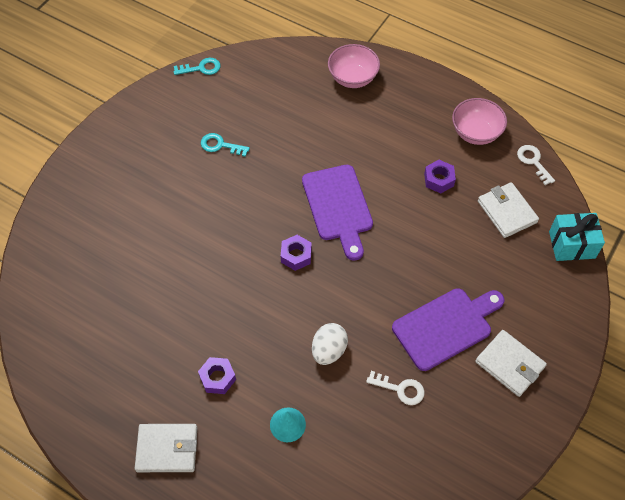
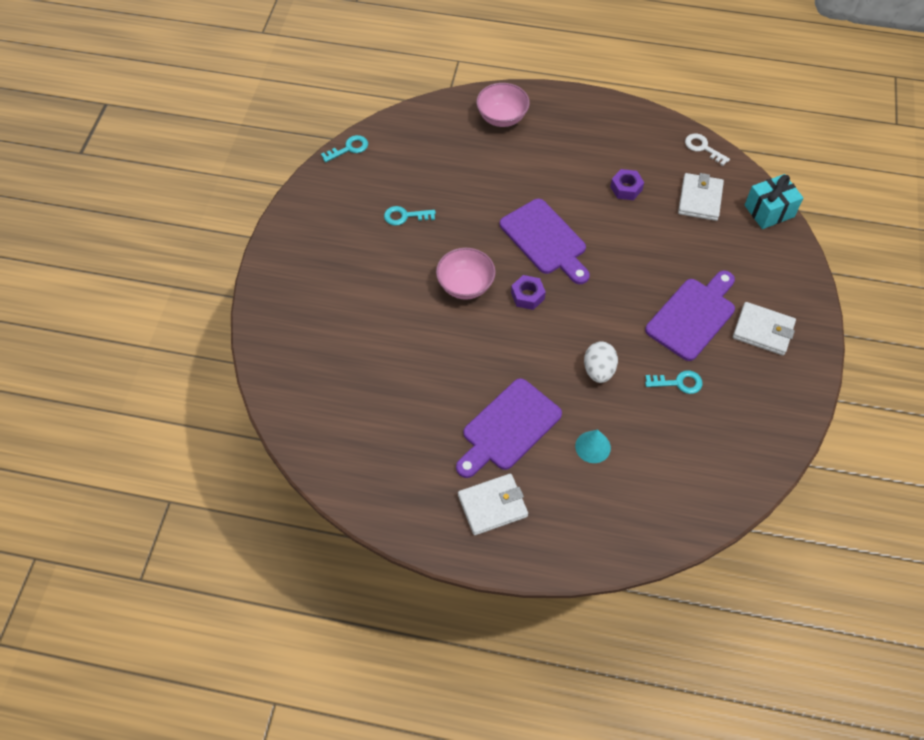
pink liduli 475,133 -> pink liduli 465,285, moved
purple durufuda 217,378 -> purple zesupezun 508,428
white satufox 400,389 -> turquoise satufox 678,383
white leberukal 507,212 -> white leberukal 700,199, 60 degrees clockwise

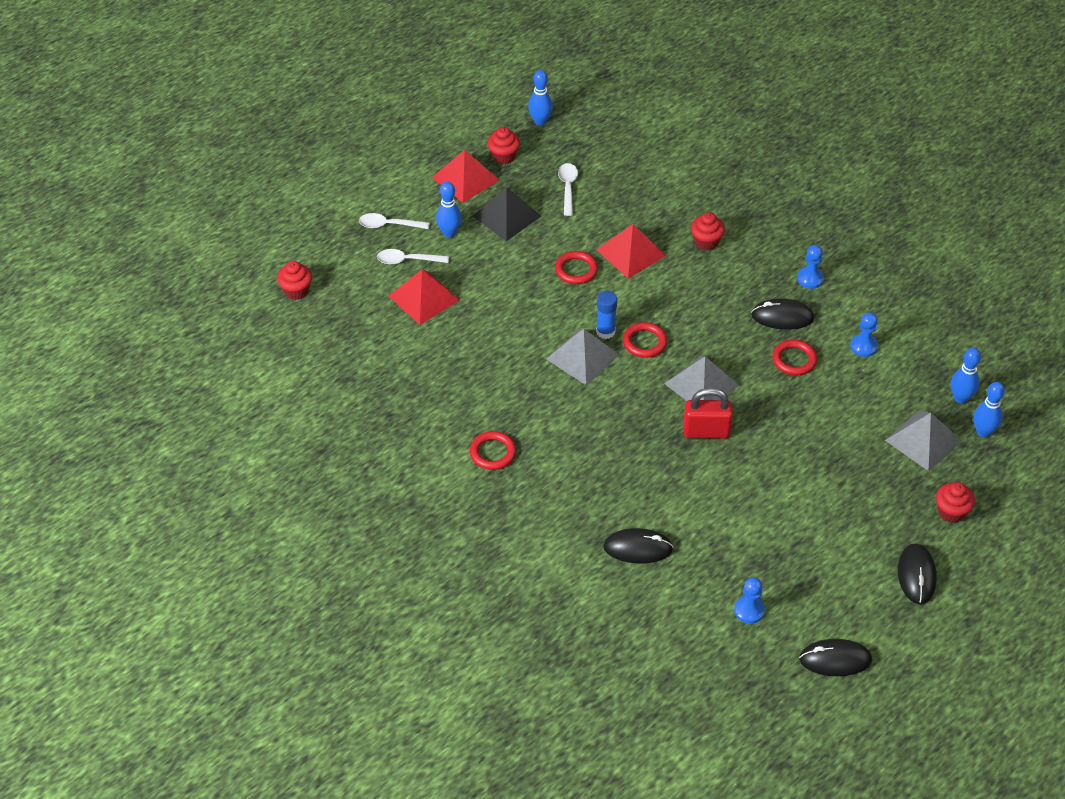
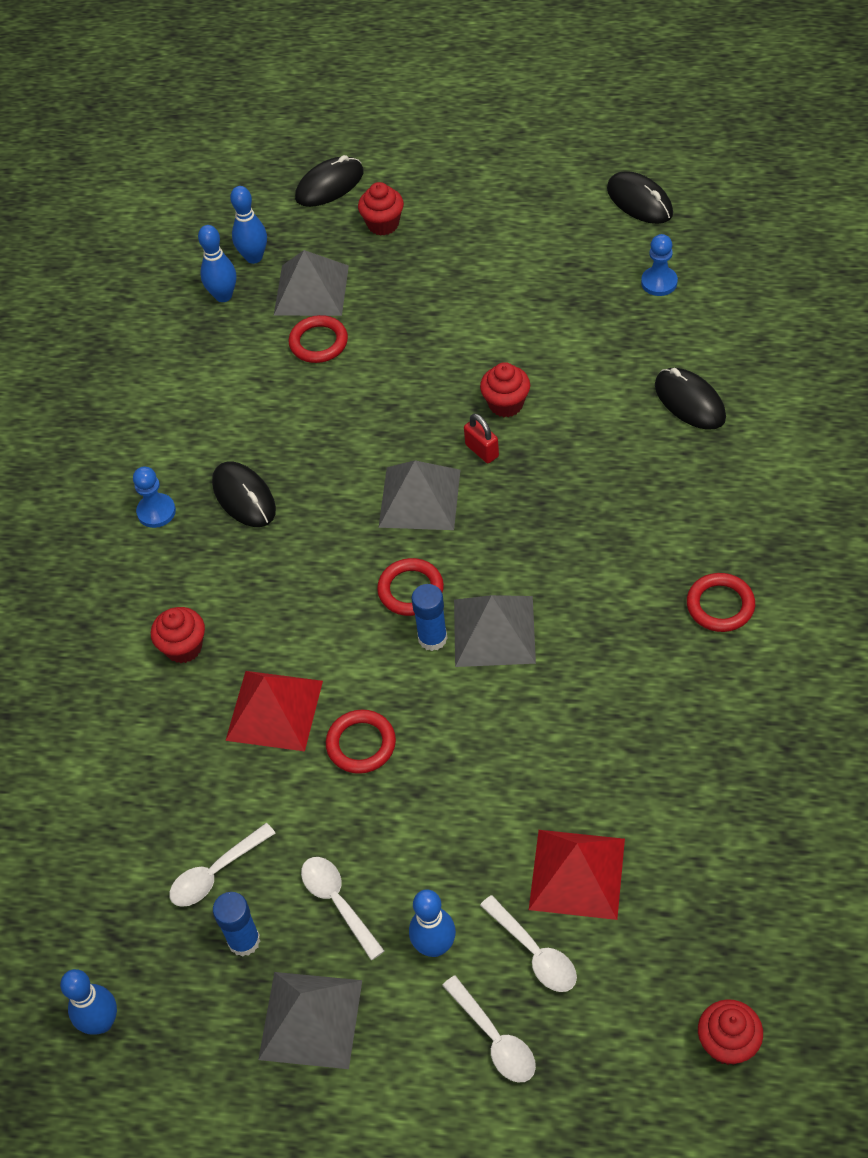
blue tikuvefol 863,346 -> none
none -> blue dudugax 244,940
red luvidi 503,156 -> red luvidi 506,404, moved
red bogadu 794,360 -> red bogadu 318,342, moved
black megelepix 916,575 -> black megelepix 329,185, moved
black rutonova 506,216 -> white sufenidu 337,902
red rutonova 465,178 -> grey rutonova 310,1019
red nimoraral 706,431 -> red nimoraral 482,450, x0.58

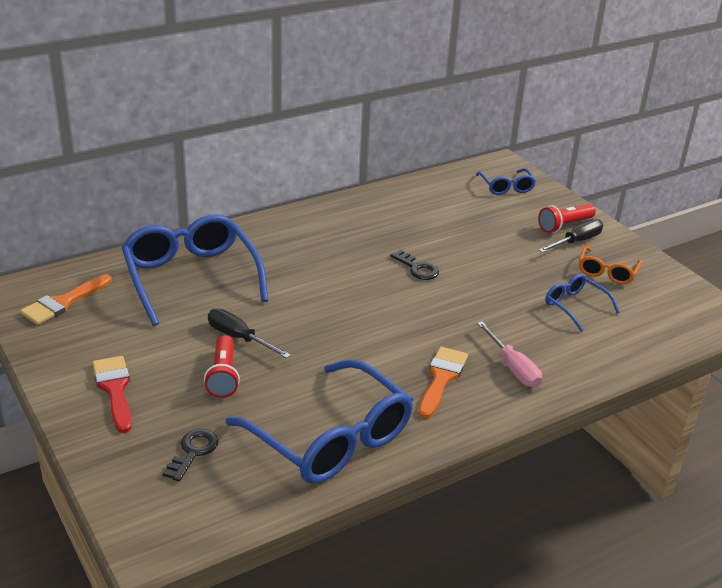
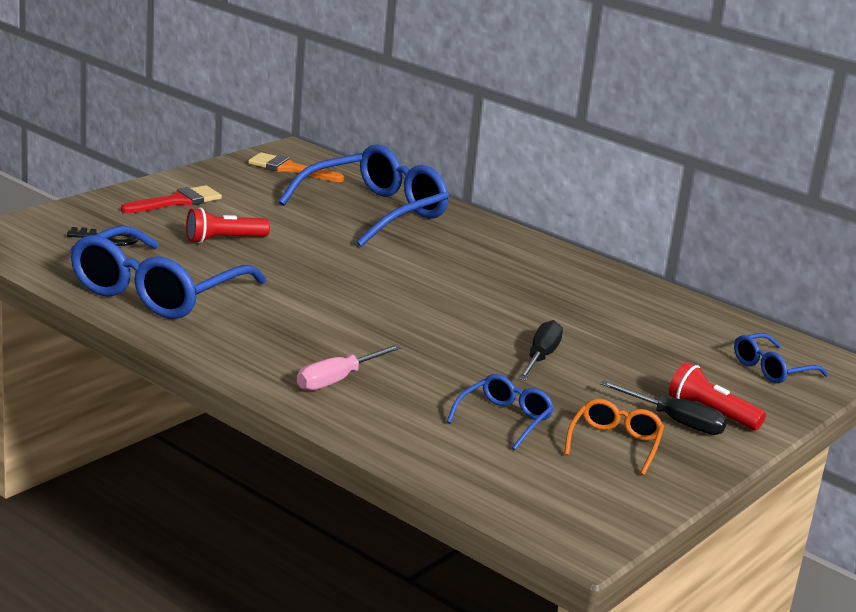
black satufox 417,268 -> none
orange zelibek 441,378 -> none
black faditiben 239,338 -> black faditiben 540,358, moved
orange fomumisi 607,272 -> orange fomumisi 614,444, 105 degrees clockwise

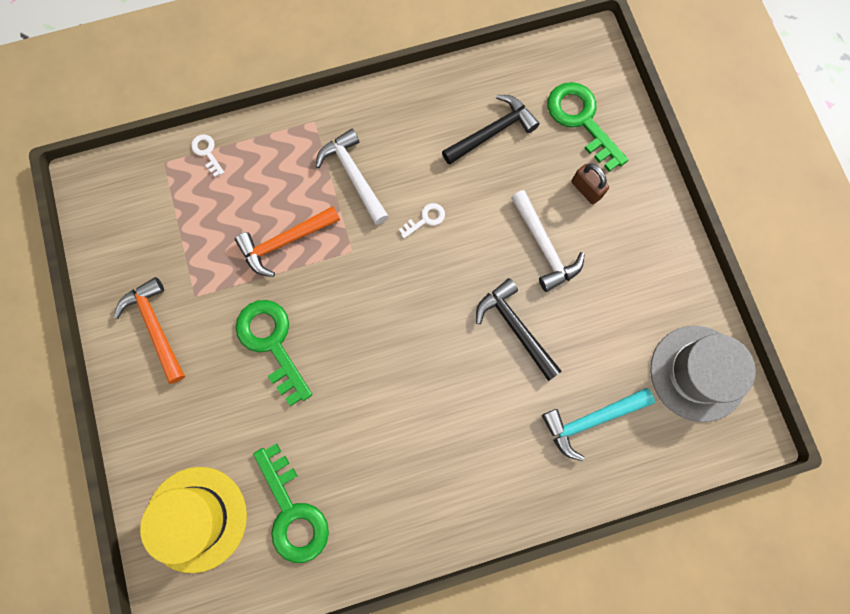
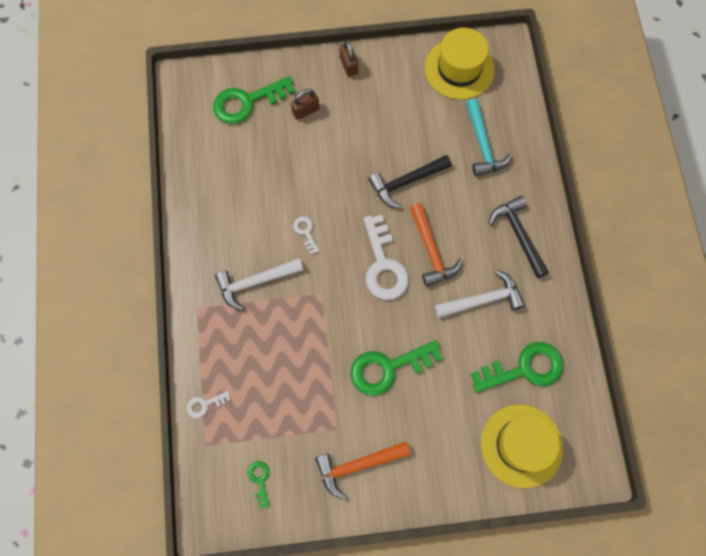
none -> green satufox 260,480
none -> brown nimoraral 348,65
none -> white satufox 383,265
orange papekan 285,242 -> orange papekan 431,251, moved
black papekan 492,132 -> black papekan 518,235, moved
white papekan 544,247 -> white papekan 483,299, moved
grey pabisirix 698,373 -> yellow pabisirix 459,69

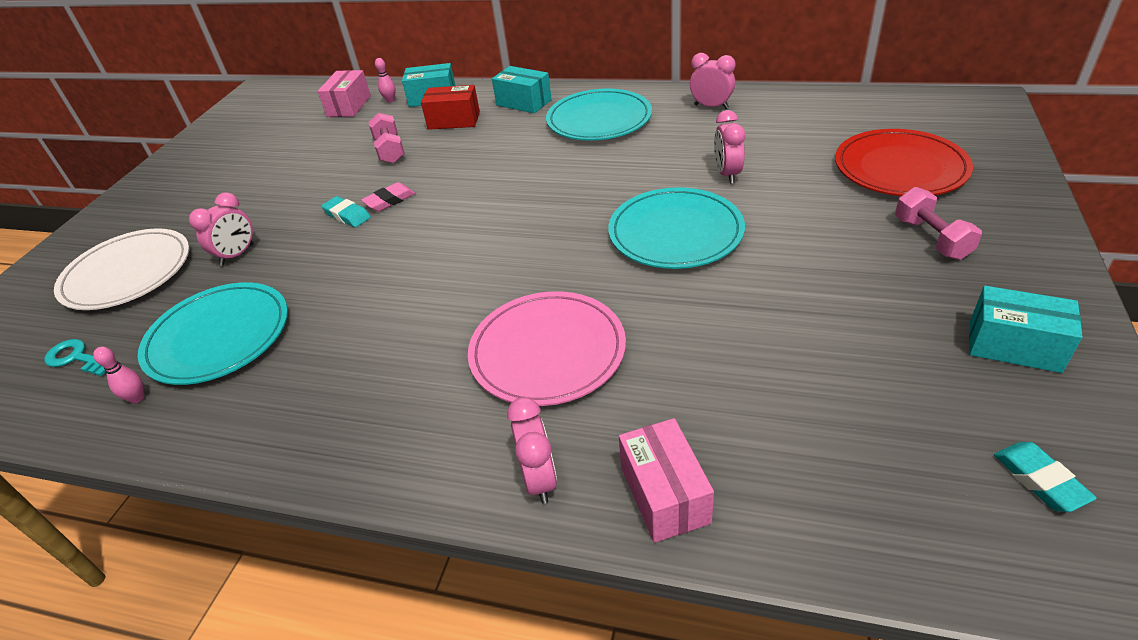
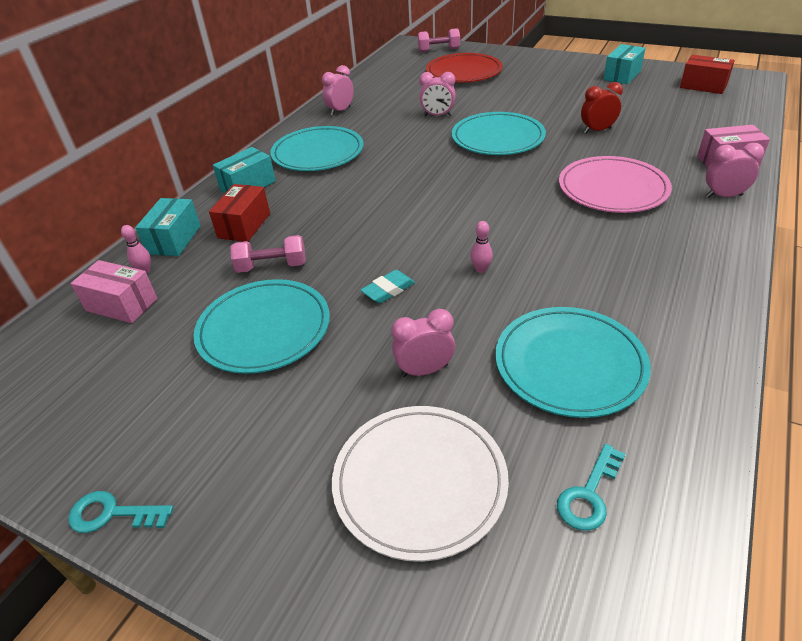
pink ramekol 389,200 -> none
none -> turquoise satufox 112,514
none -> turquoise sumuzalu 264,329
none -> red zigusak 597,130
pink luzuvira 137,398 -> pink luzuvira 481,269, moved
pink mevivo 931,238 -> pink mevivo 439,50, moved
turquoise ramekol 1039,480 -> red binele 703,86
pink zigusak 237,255 -> pink zigusak 424,370, 60 degrees counterclockwise

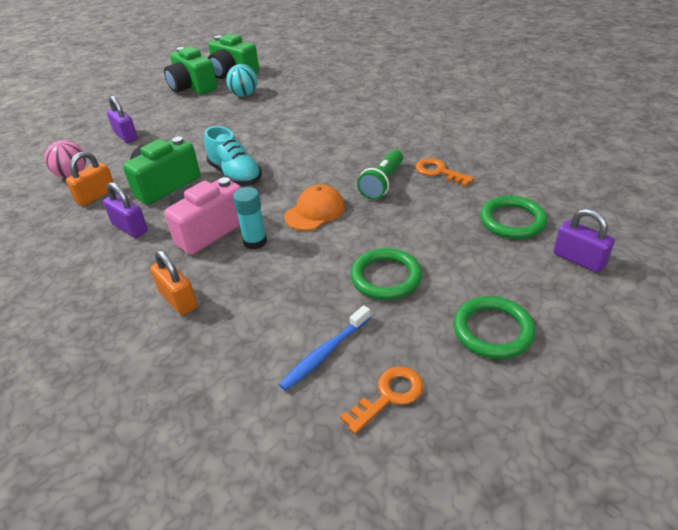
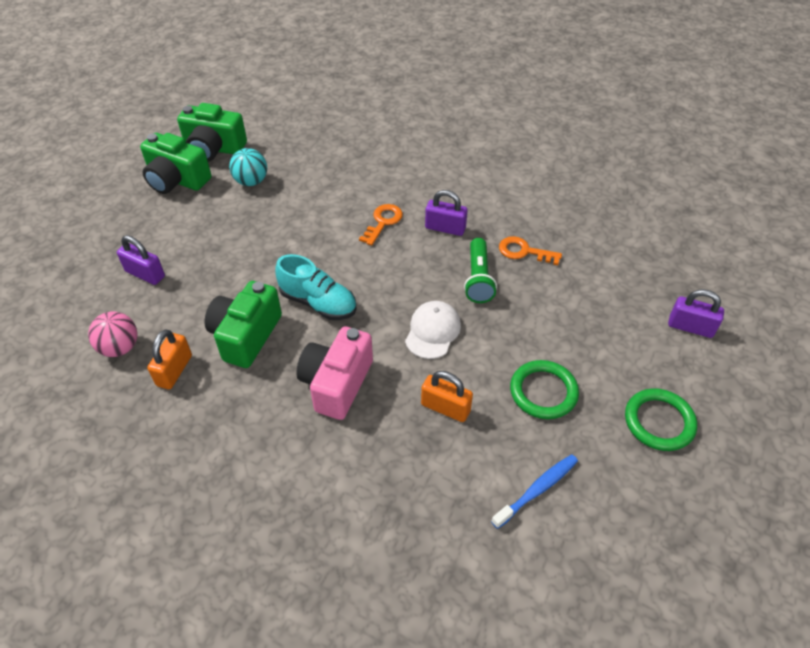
turquoise dudugax 255,242 -> none
green bogadu 512,221 -> none
purple nimoraral 130,228 -> purple nimoraral 445,228, moved
orange nimoraral 178,299 -> orange nimoraral 445,407, moved
orange satufox 389,396 -> orange satufox 383,222, moved
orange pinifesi 315,211 -> white pinifesi 432,331
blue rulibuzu 325,353 -> blue rulibuzu 537,490, 150 degrees counterclockwise

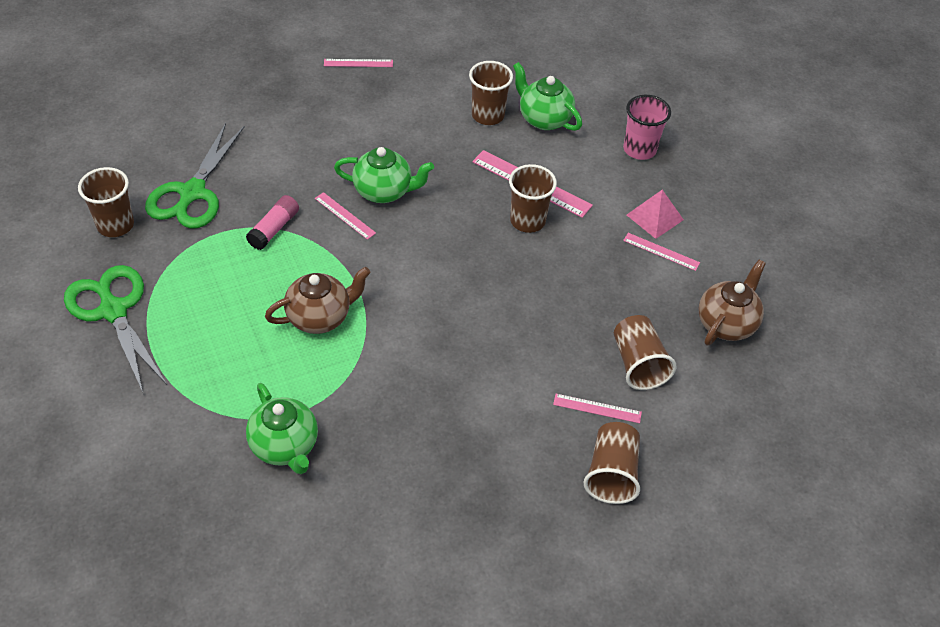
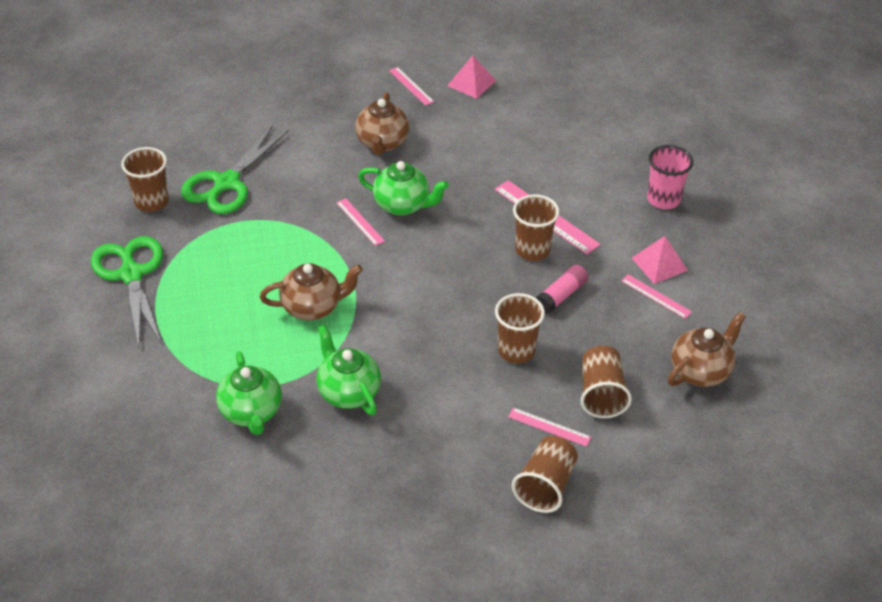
none -> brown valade 382,143
none -> pink rutonova 471,83
pink dudugax 274,229 -> pink dudugax 561,296, moved
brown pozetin 488,115 -> brown pozetin 516,351, moved
green valade 544,119 -> green valade 348,392, moved
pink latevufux 358,63 -> pink latevufux 411,86, 45 degrees clockwise

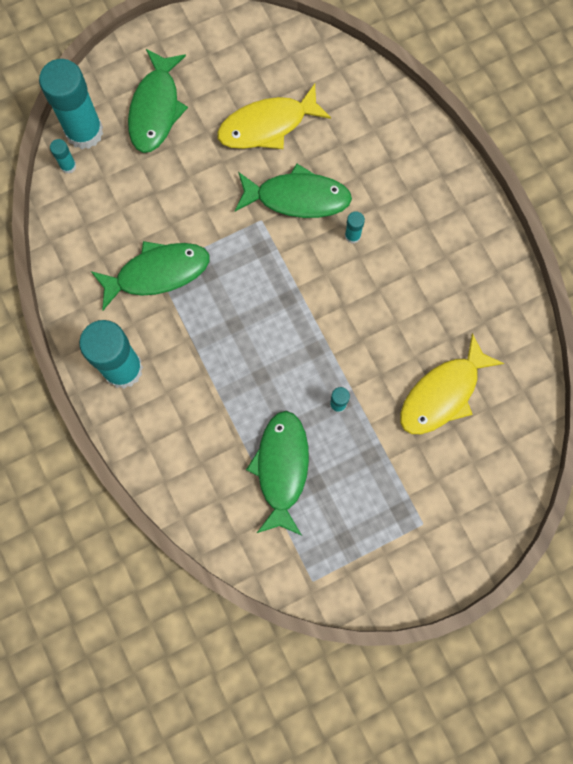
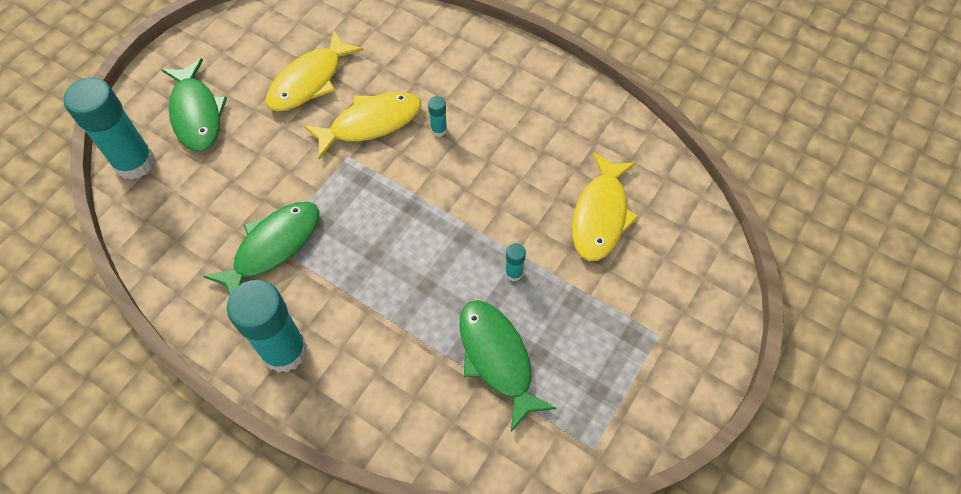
turquoise dudugax 68,166 -> none
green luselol 297,197 -> yellow luselol 370,123

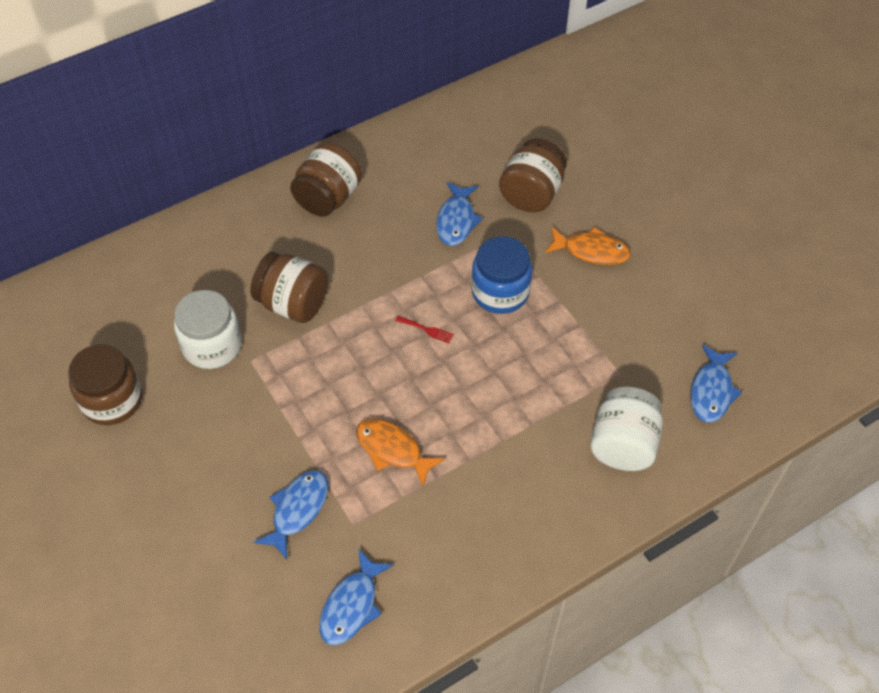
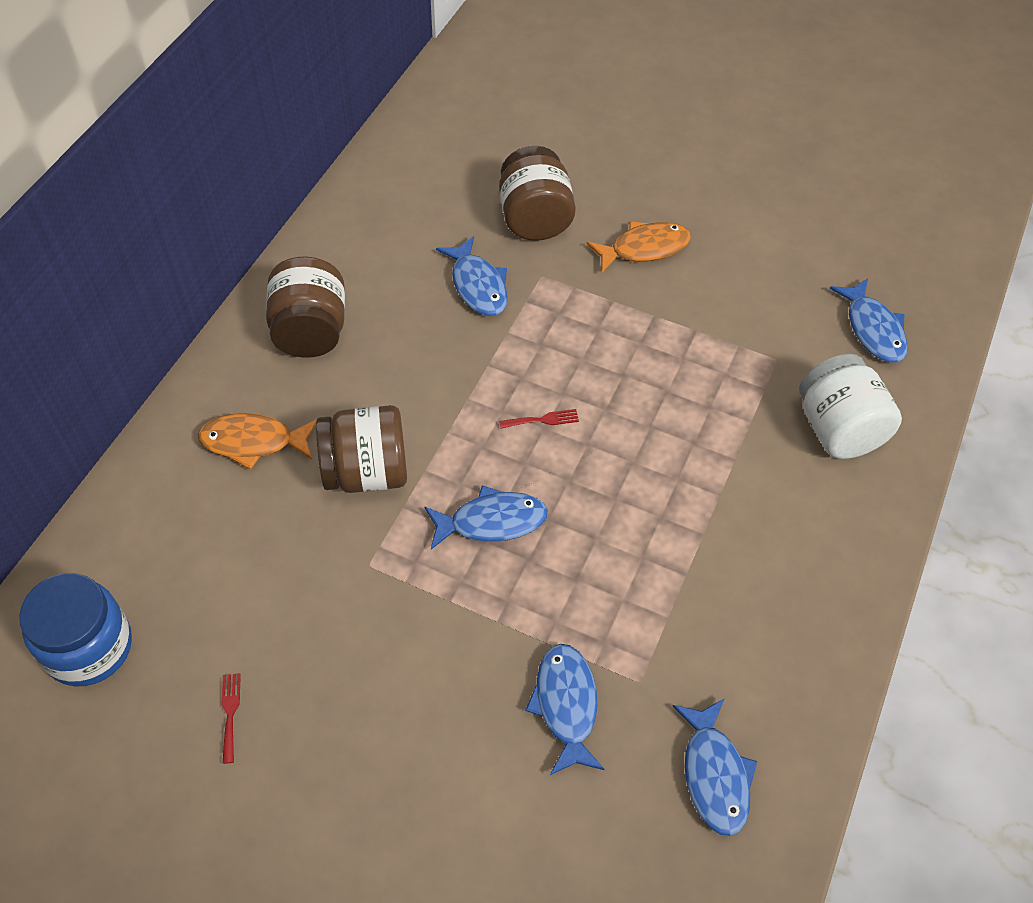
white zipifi 212,345 -> none
none -> blue luselol 492,521
orange luselol 392,450 -> orange luselol 253,442, moved
blue zipifi 500,292 -> blue zipifi 88,647, moved
brown zipifi 112,400 -> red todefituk 230,713

